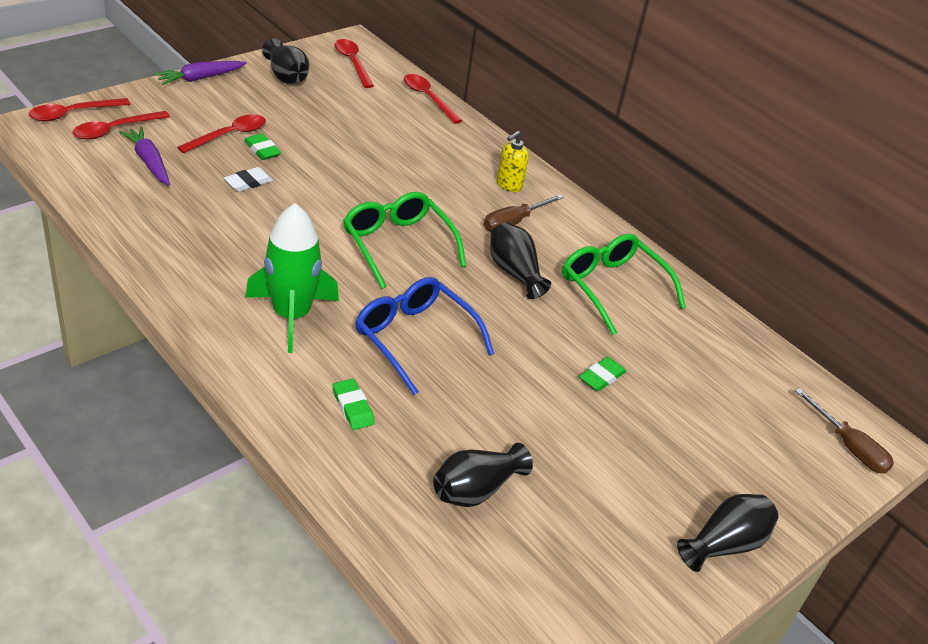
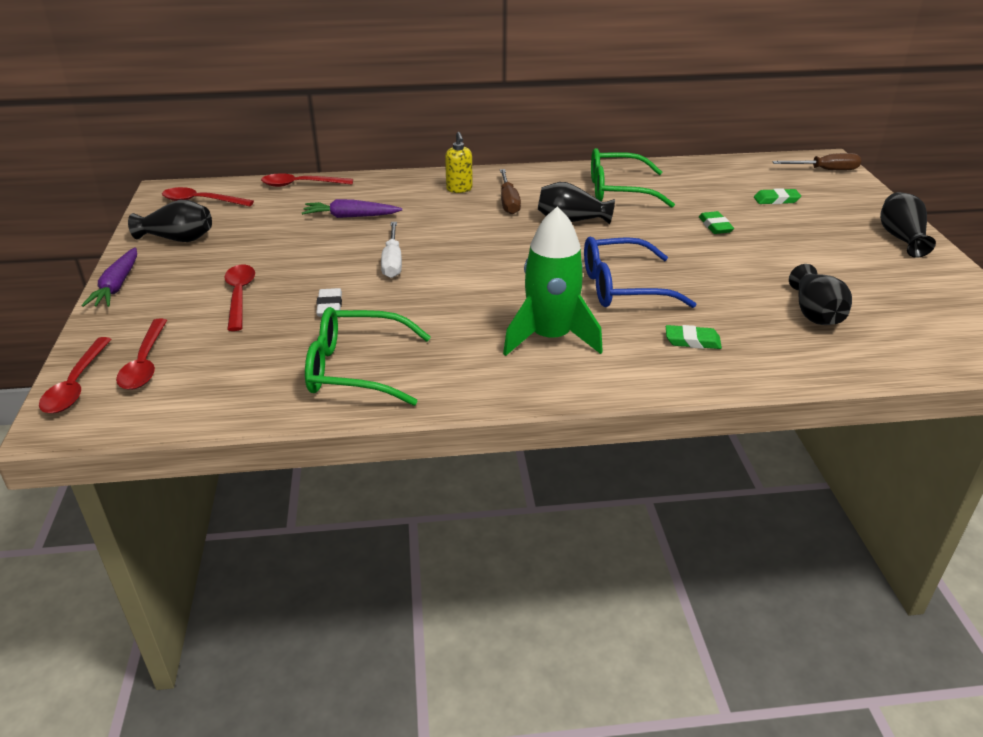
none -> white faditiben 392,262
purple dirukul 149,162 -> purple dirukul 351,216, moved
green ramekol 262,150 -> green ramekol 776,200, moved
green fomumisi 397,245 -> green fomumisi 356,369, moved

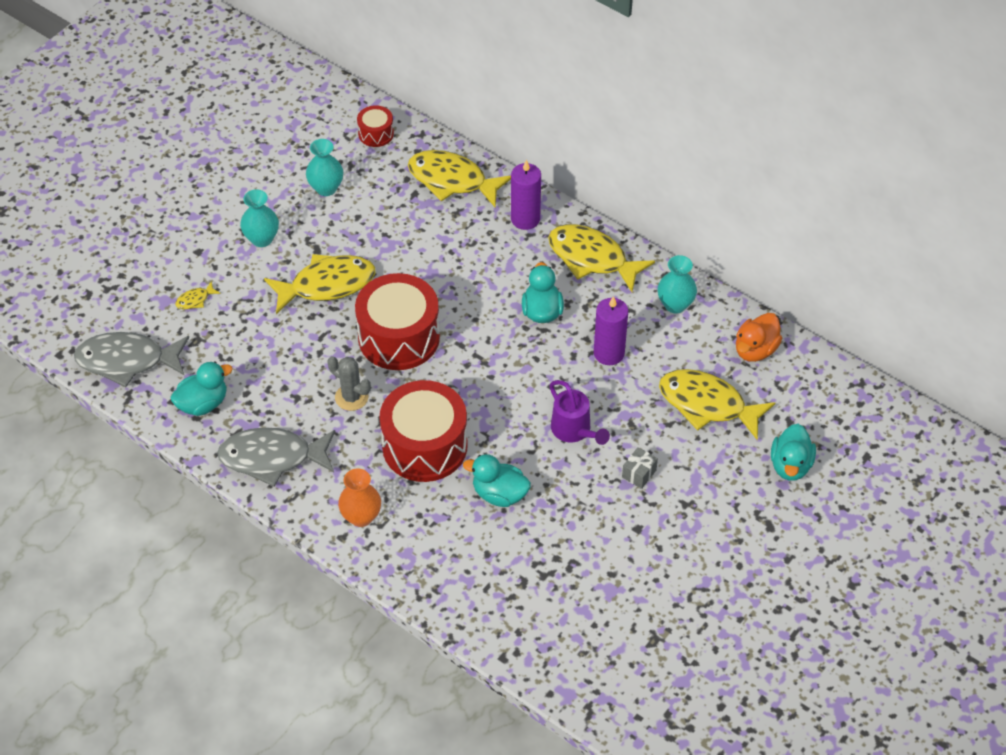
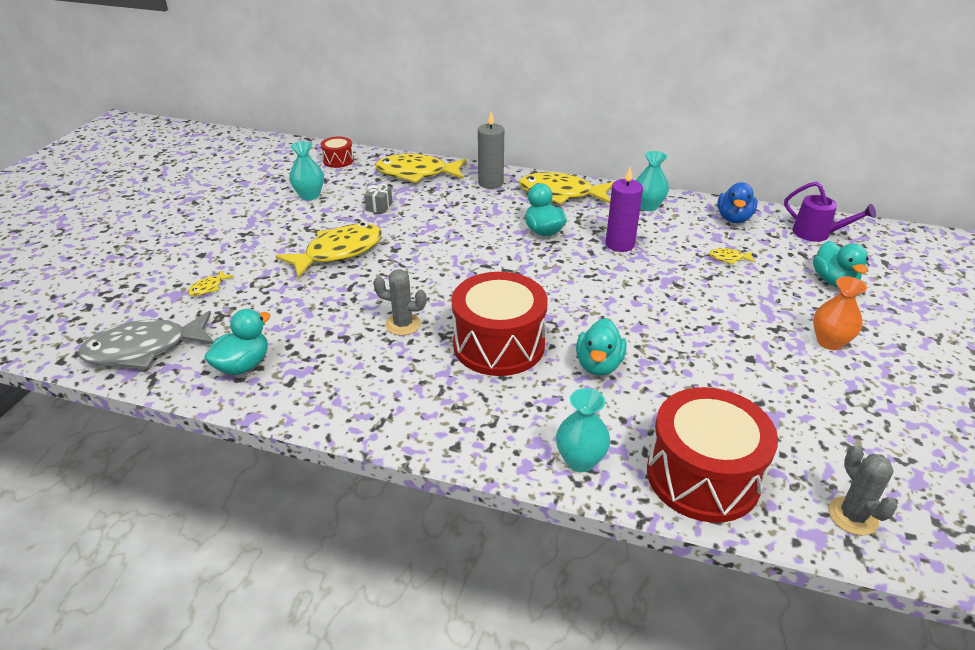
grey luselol 272,458 -> none
none -> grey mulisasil 852,516
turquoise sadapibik 262,239 -> turquoise sadapibik 580,461, moved
orange sadapibik 361,517 -> orange sadapibik 829,342, moved
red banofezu 399,337 -> red banofezu 703,476, moved
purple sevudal 574,431 -> purple sevudal 817,234, moved
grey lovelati 639,474 -> grey lovelati 379,206, moved
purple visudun 525,219 -> grey visudun 490,183
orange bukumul 755,350 -> blue bukumul 733,218
turquoise bukumul 499,494 -> turquoise bukumul 598,365, 75 degrees counterclockwise
yellow luselol 707,405 -> yellow luselol 729,258, x0.41

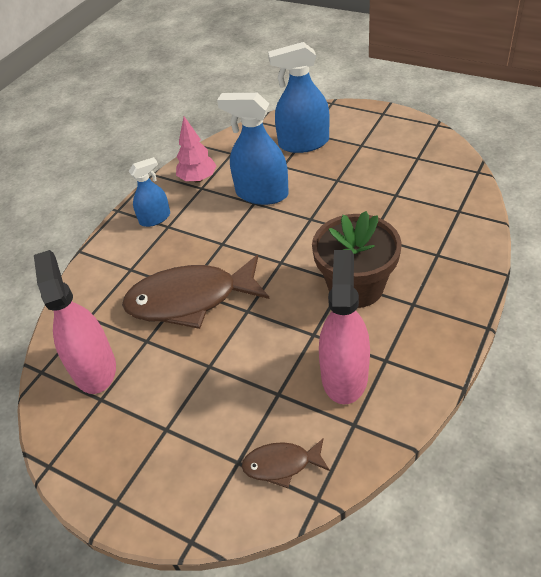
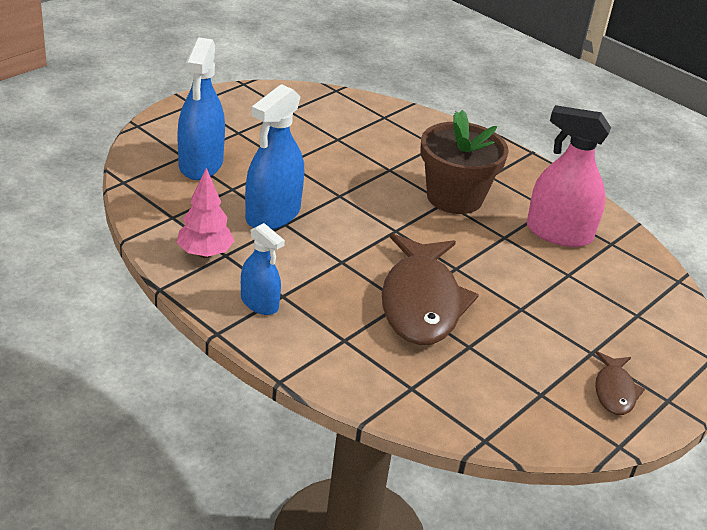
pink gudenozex 94,368 -> none
brown luselol 281,464 -> brown luselol 614,391, moved
blue gudenozex 155,218 -> blue gudenozex 259,303, 150 degrees clockwise

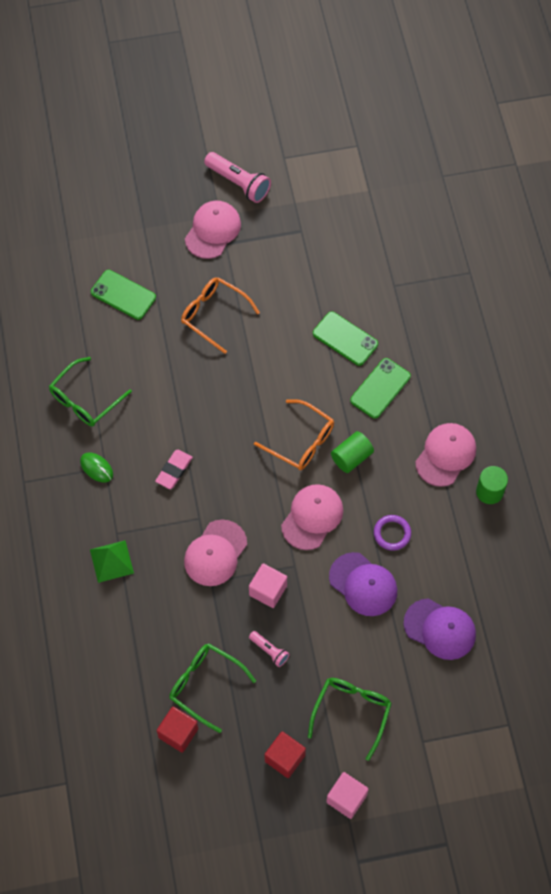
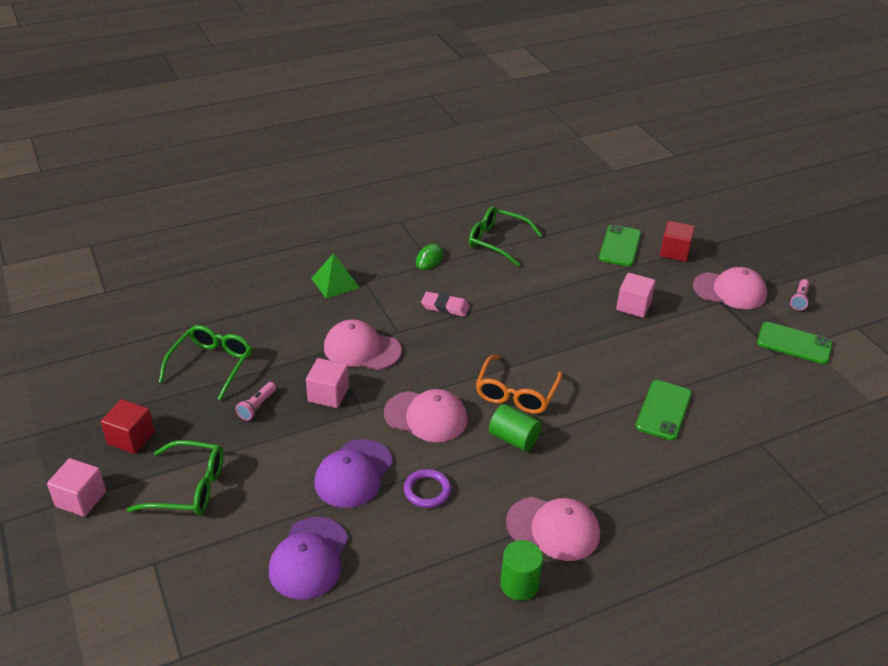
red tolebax 178,733 -> red tolebax 674,252, moved
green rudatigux 380,388 -> green rudatigux 794,343, moved
orange fomumisi 213,315 -> pink tolebax 633,306
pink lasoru 239,183 -> pink lasoru 799,300, x0.54

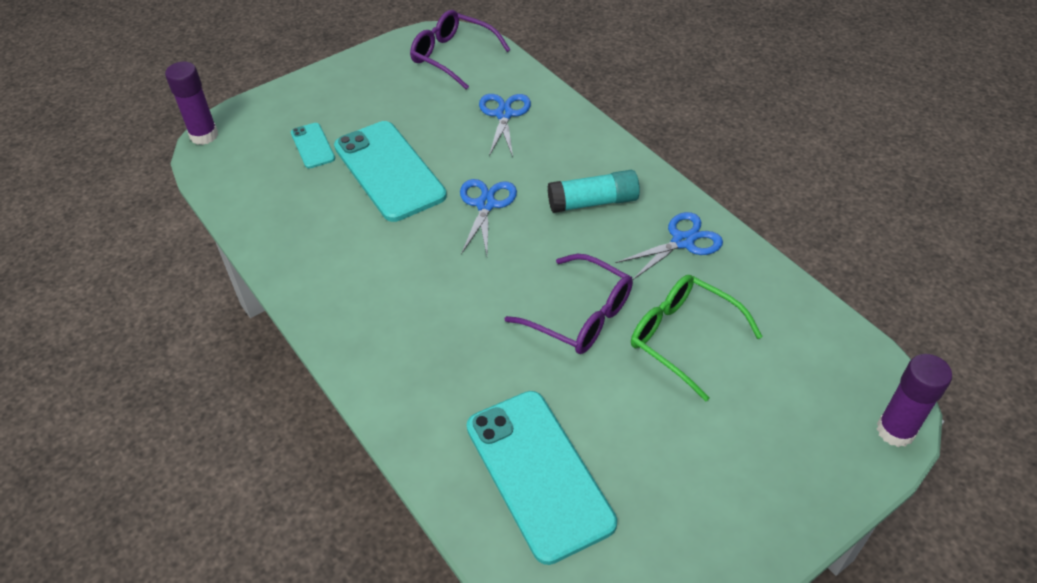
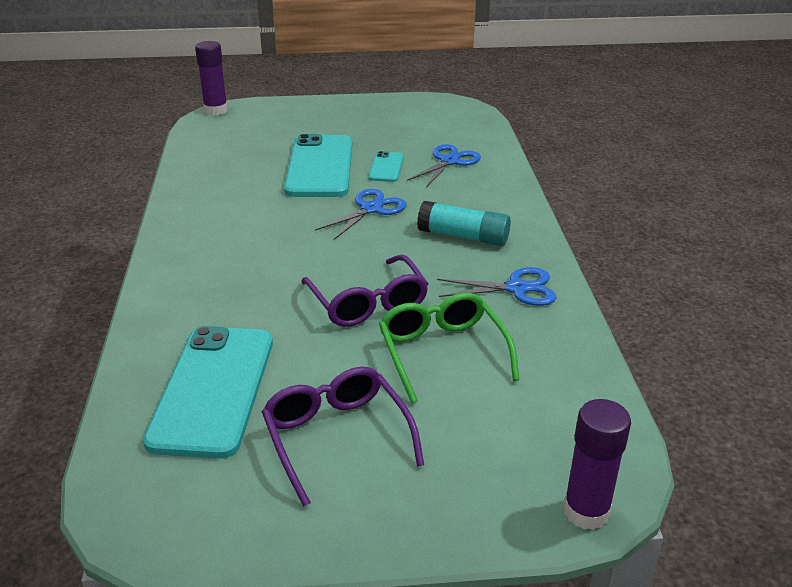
turquoise rudatigux 312,146 -> turquoise rudatigux 386,167, moved
purple fomumisi 452,56 -> purple fomumisi 336,437, moved

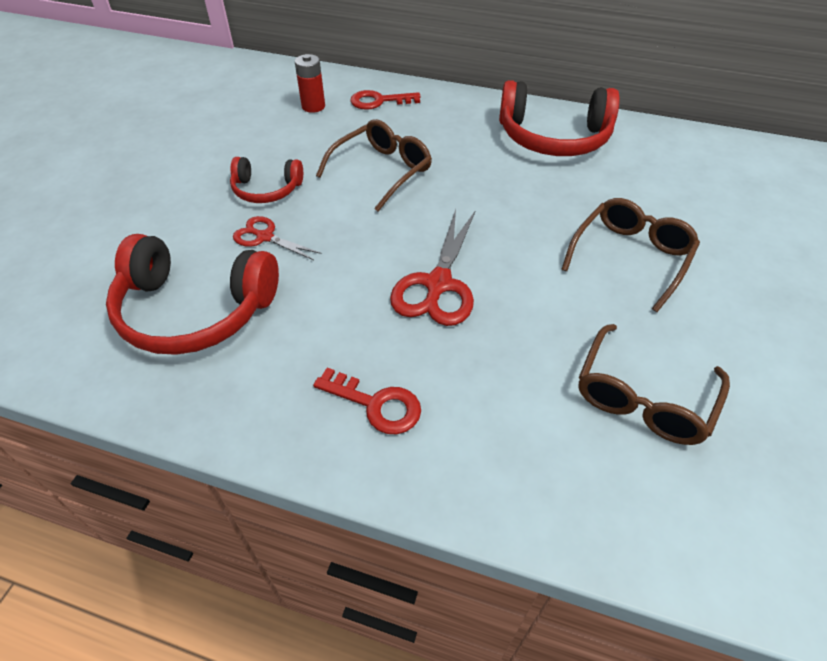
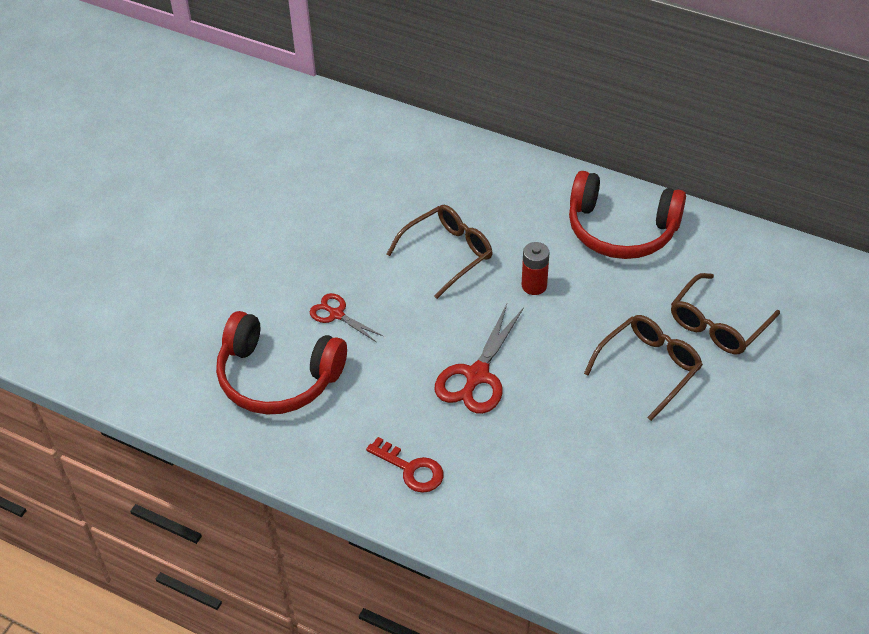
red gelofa 266,189 -> none
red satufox 379,101 -> none
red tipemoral 313,106 -> red tipemoral 534,285, moved
brown fomumisi 643,397 -> brown fomumisi 718,324, moved

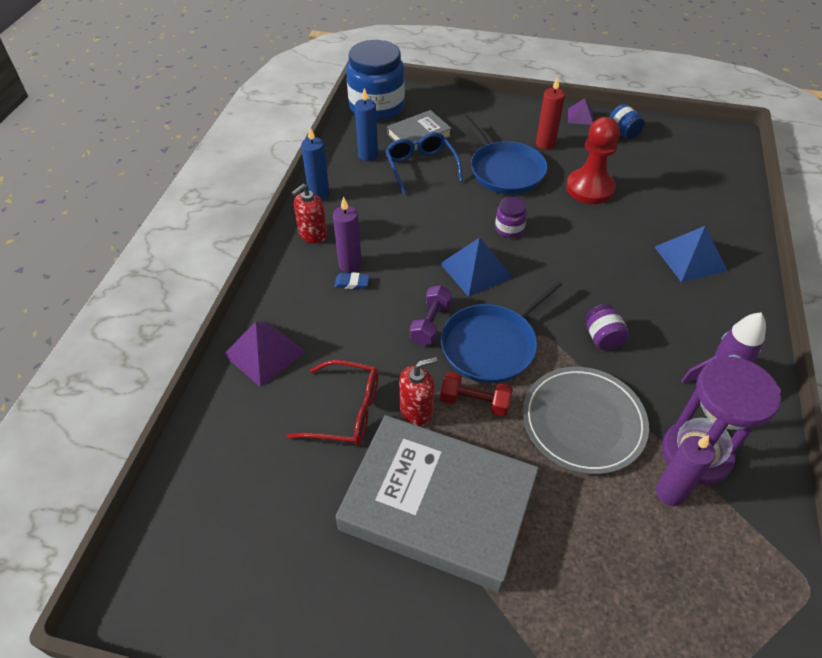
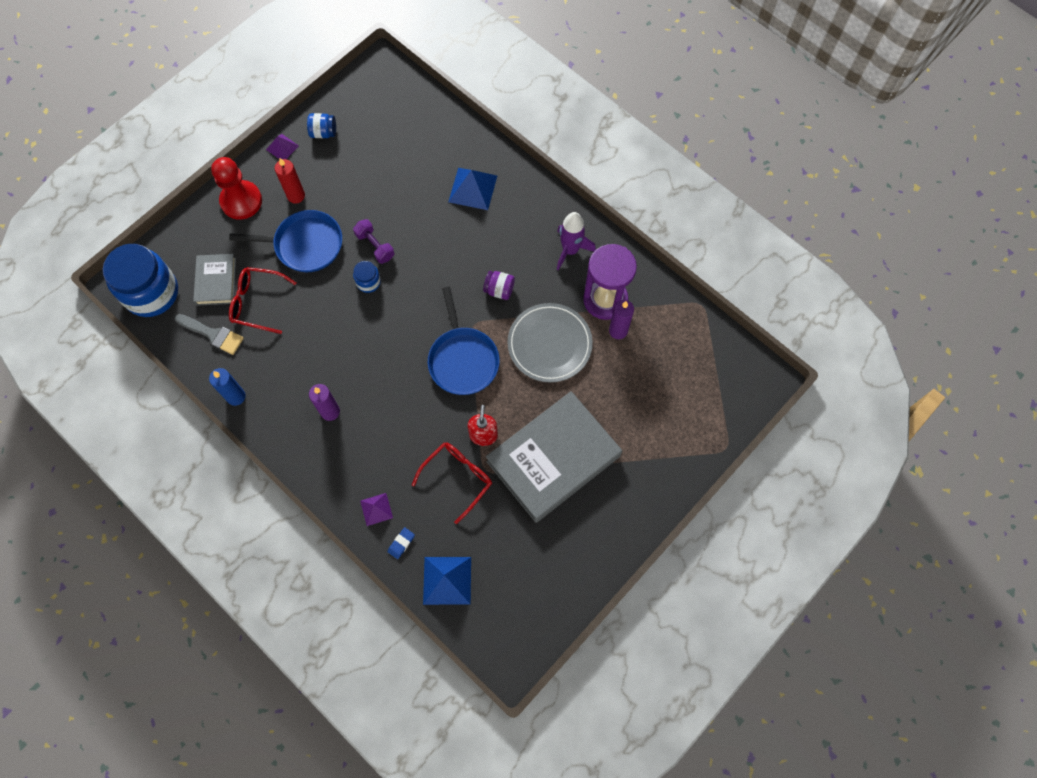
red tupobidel 312,234 -> none
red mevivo 475,402 -> none
blue ramekol 352,283 -> blue ramekol 401,543, moved
purple mevivo 431,324 -> purple mevivo 375,246, moved
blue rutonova 476,270 -> blue rutonova 447,580, moved
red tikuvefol 589,188 -> red tikuvefol 241,201, moved
blue visudun 368,155 -> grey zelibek 213,334
blue fomumisi 421,167 -> red fomumisi 257,302
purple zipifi 509,229 -> blue zipifi 368,282
purple rutonova 264,353 -> purple rutonova 376,509, x0.59

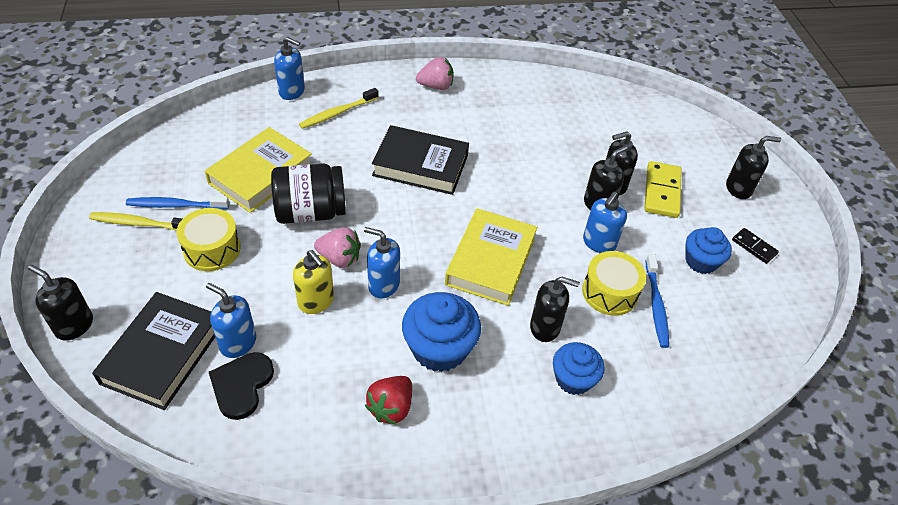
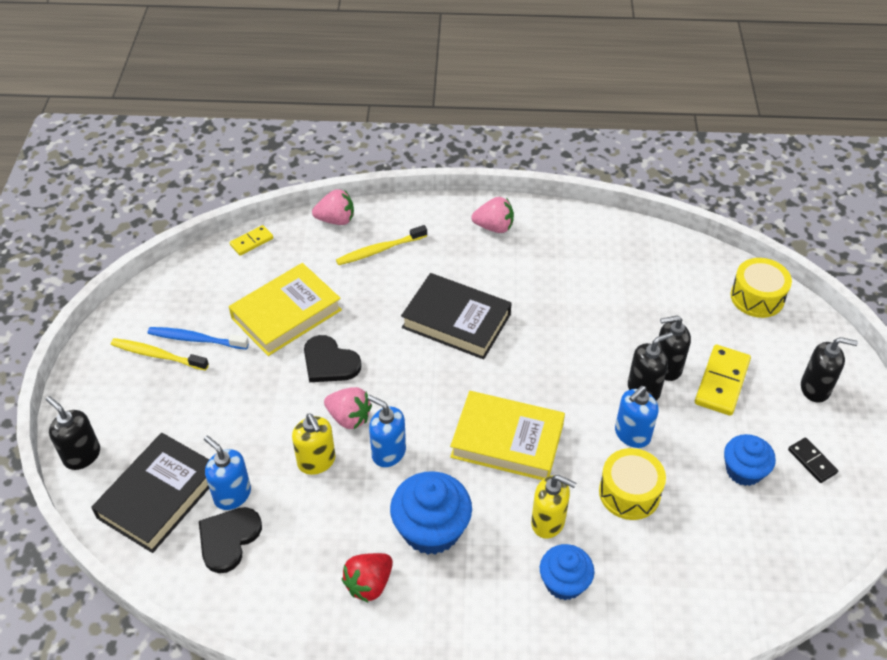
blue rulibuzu 656,305 -> none
none -> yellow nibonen 252,242
yellow banofezu 212,249 -> yellow banofezu 757,297, moved
black zipifi 310,212 -> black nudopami 329,362
blue tupobidel 292,92 -> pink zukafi 336,220
black tupobidel 545,327 -> yellow tupobidel 548,522
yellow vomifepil 490,261 -> yellow vomifepil 507,440, 75 degrees clockwise

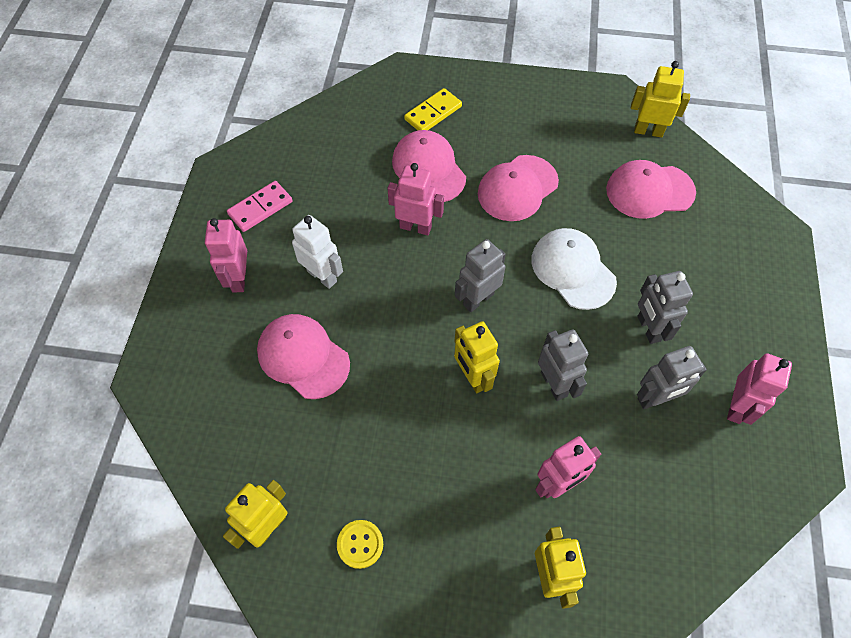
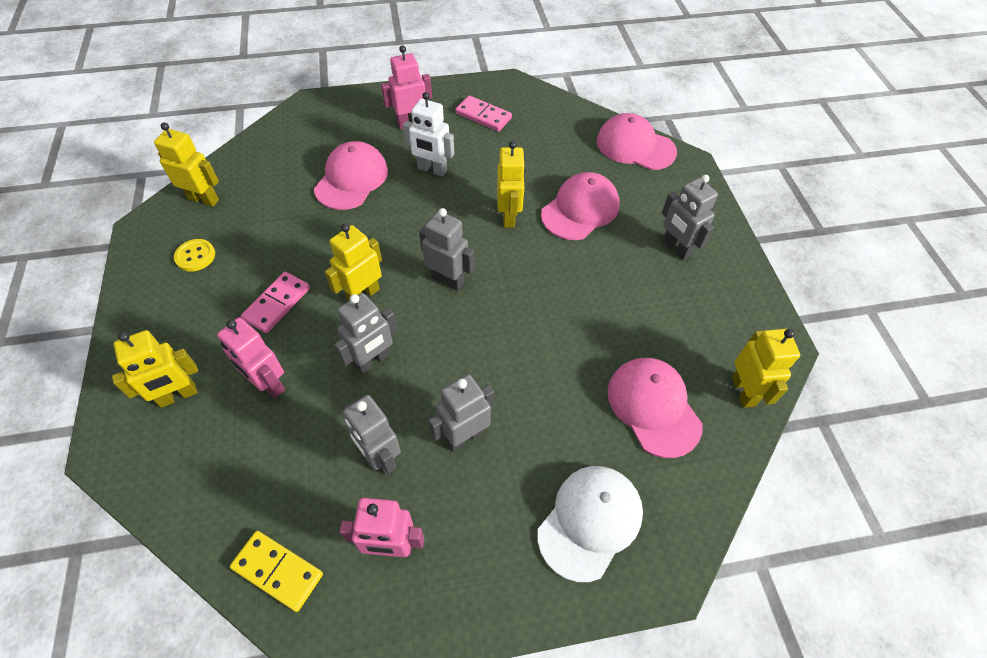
none -> pink nibonen 277,304
none -> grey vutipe 676,248
yellow nibonen 433,113 -> yellow nibonen 277,571, moved
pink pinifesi 517,188 -> pink pinifesi 635,146, moved
white pinifesi 573,270 -> white pinifesi 590,522, moved
pink vutipe 415,227 -> yellow vutipe 509,216
white vutipe 322,276 -> white vutipe 432,169, 90 degrees clockwise

